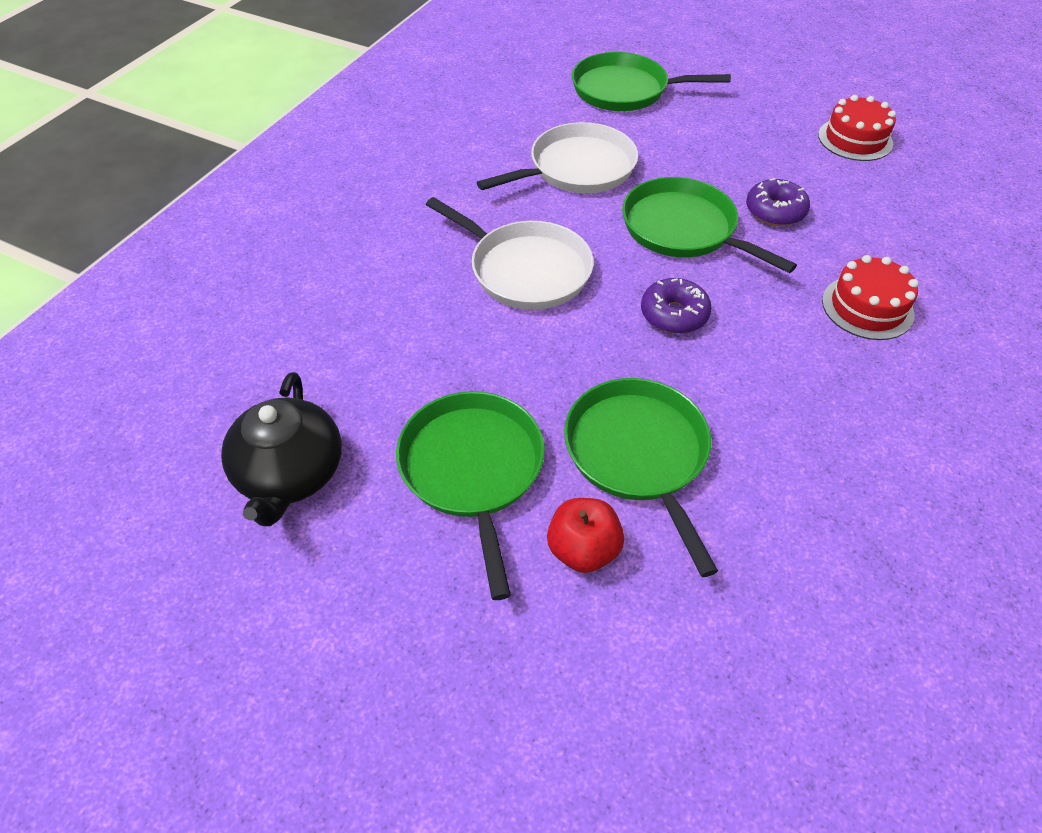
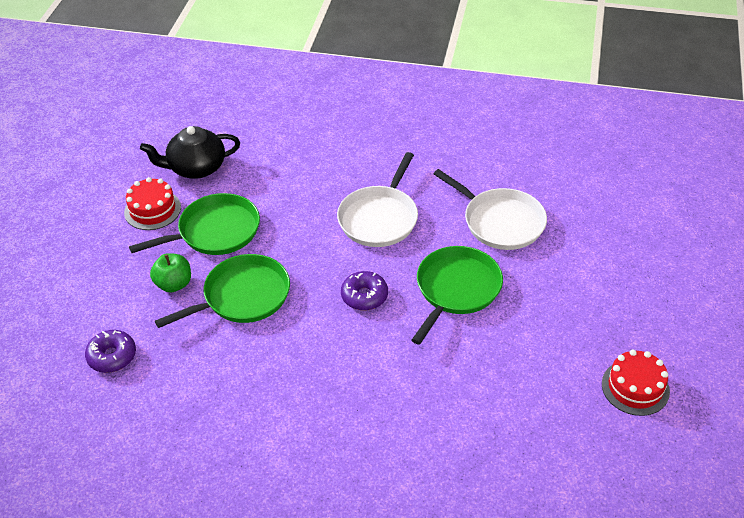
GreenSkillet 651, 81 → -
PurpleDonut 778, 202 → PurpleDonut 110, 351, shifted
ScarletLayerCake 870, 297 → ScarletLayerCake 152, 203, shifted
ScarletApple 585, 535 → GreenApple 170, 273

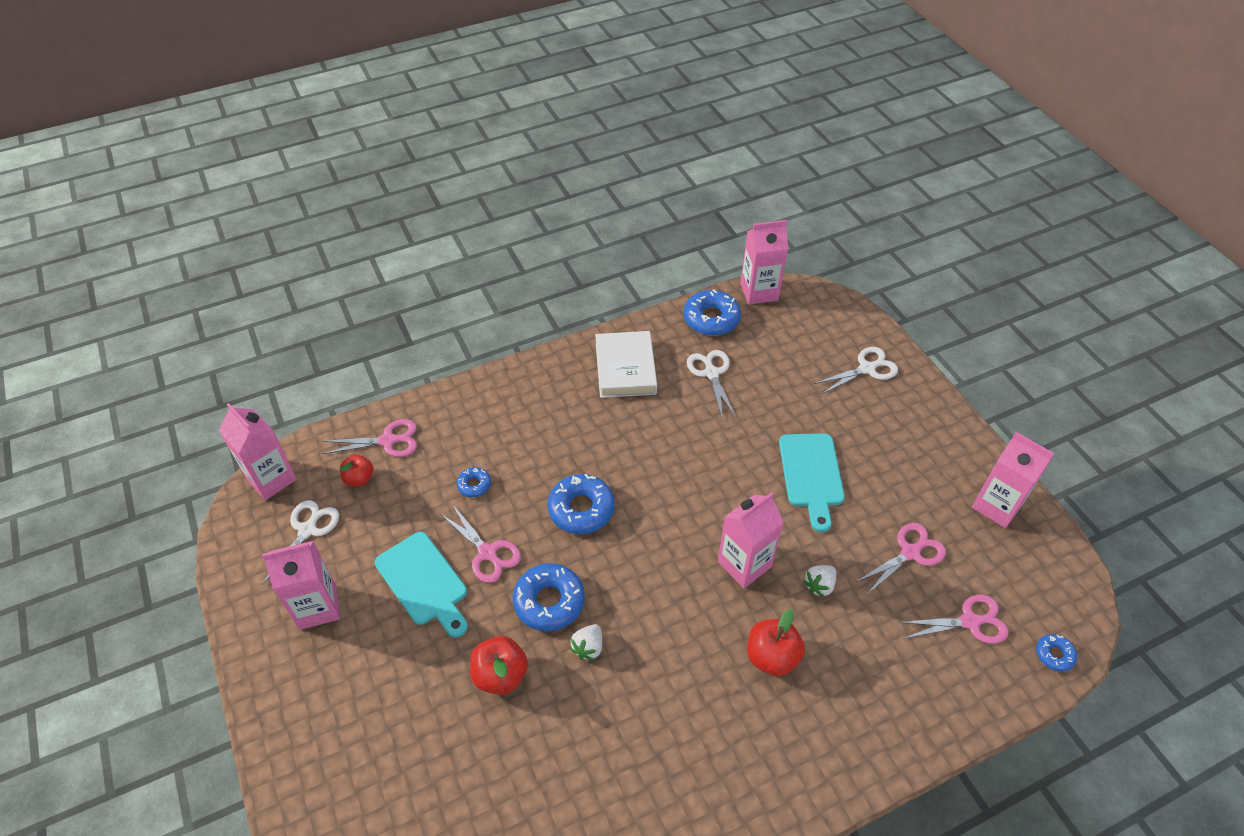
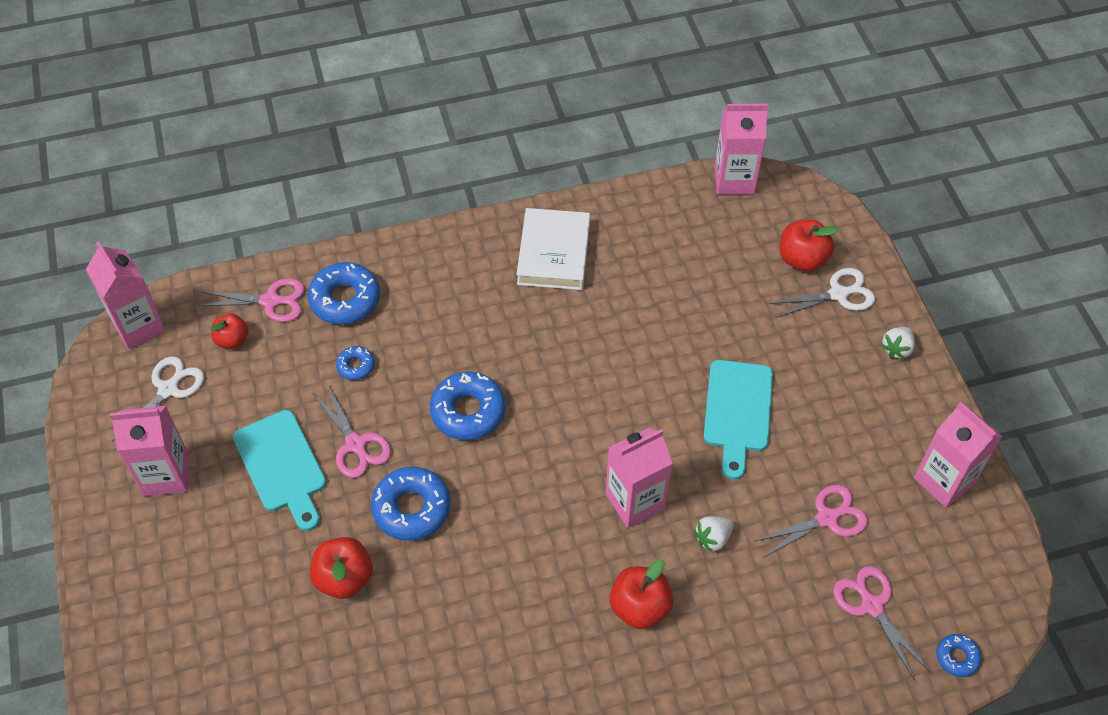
RoyalBlueDonut 712, 312 → RoyalBlueDonut 344, 293, shifted
SnowWhiteShears 711, 385 → -
RosyShears 953, 619 → RosyShears 881, 623, 120 degrees counterclockwise
SnowWhiteStrawberry 586, 642 → SnowWhiteStrawberry 898, 343, shifted
- → ScarletApple 809, 246

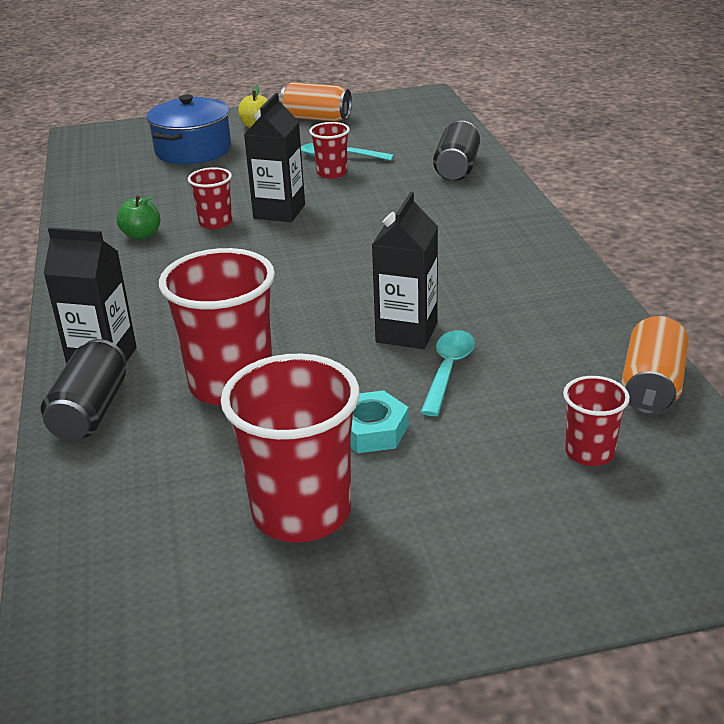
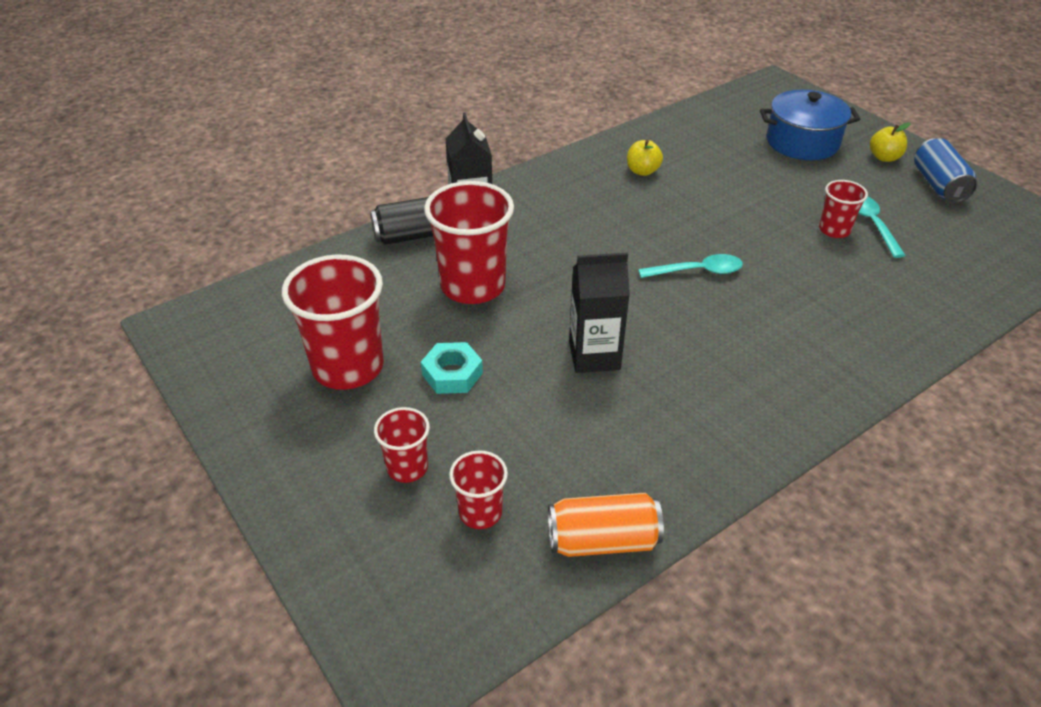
OrangeCan 316, 102 → RoyalBlueCan 946, 170
EbonyMilkCarton 274, 157 → -
EbonyCan 456, 151 → -
ScarletCup 210, 198 → ScarletCup 402, 445, shifted
GreenApple 138, 217 → BrightYellowApple 645, 158
AquaTablespoon 448, 373 → AquaTablespoon 690, 266, shifted

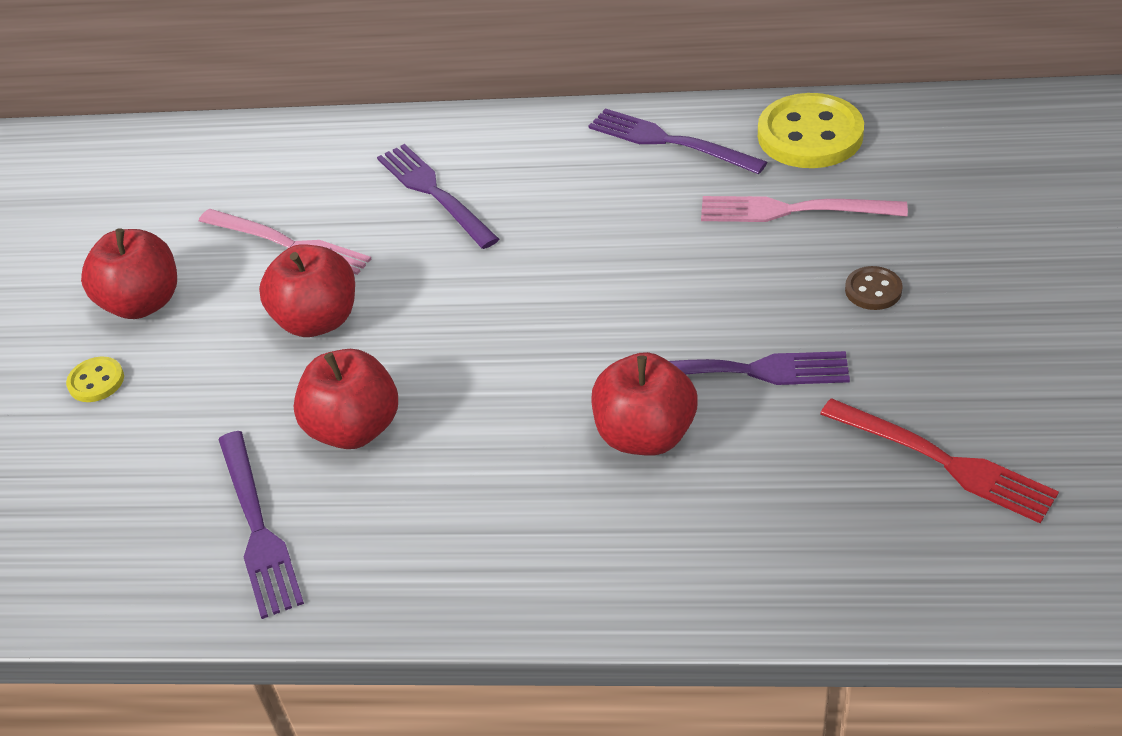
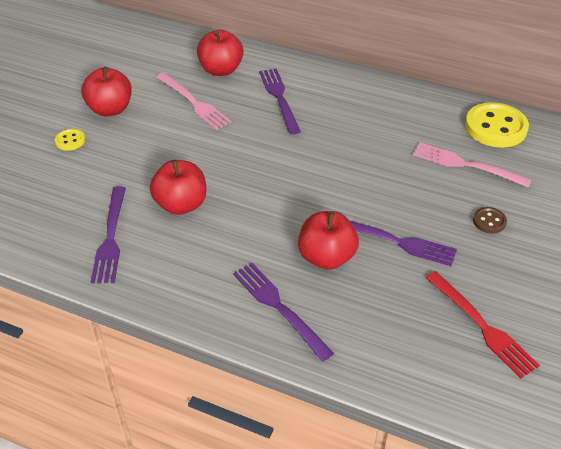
PurpleDinnerFork 678, 141 → PurpleDinnerFork 283, 312, shifted
ScarletApple 307, 290 → ScarletApple 220, 53, shifted

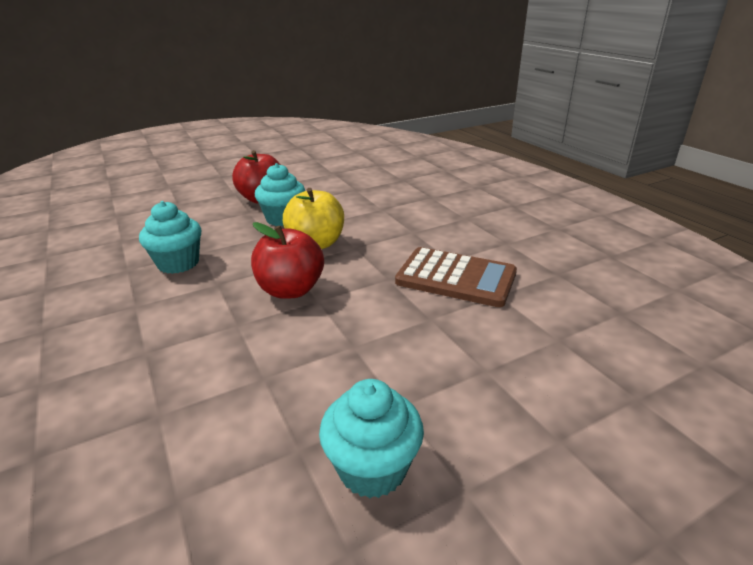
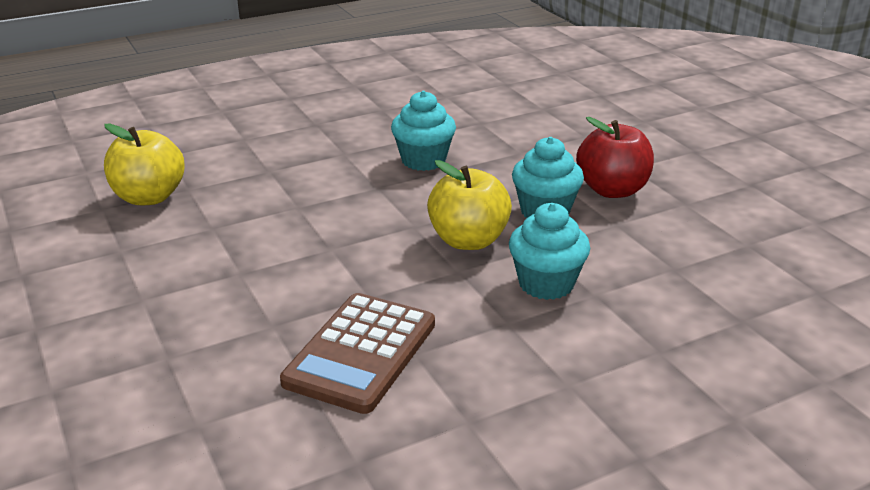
ScarletApple 287, 260 → -
AquaCupcake 371, 438 → AquaCupcake 549, 251, shifted
- → BrightYellowApple 144, 164

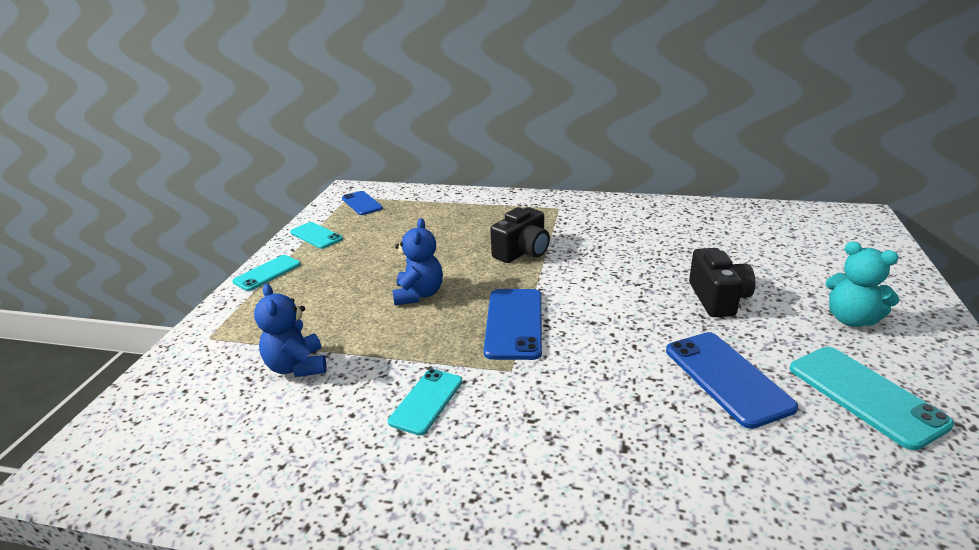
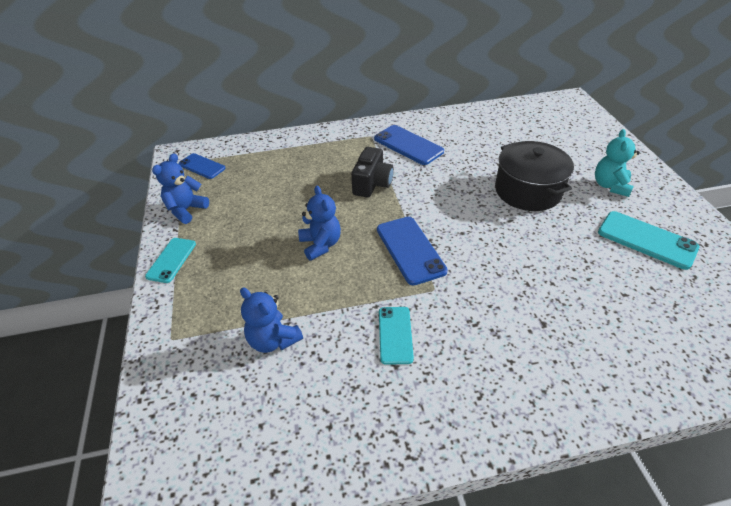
AquaPhone 316, 235 → RoyalBlueTeddy 180, 188
AquaTeddy 863, 284 → AquaTeddy 617, 163, 90 degrees clockwise
EbonyCamera 722, 282 → EbonyStockpot 534, 176
RoyalBluePhone 732, 380 → RoyalBluePhone 409, 145, shifted

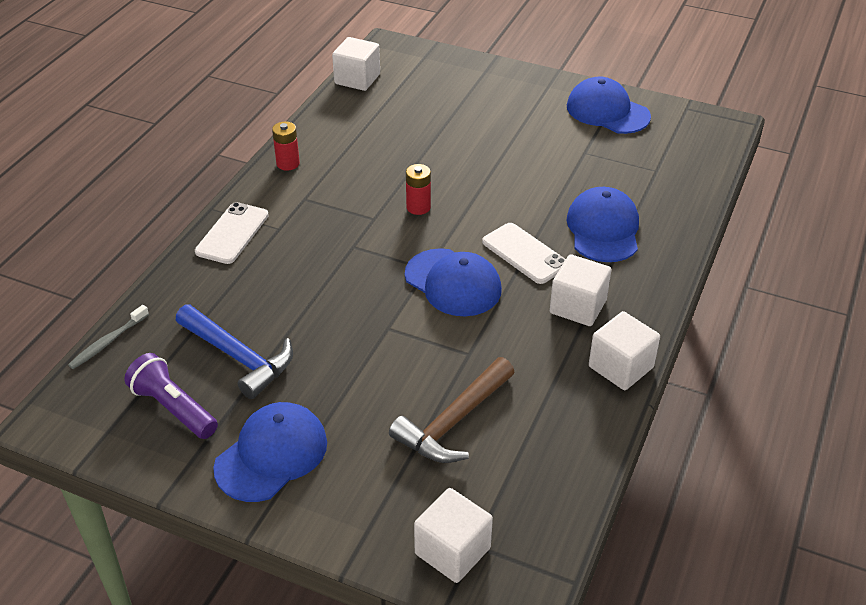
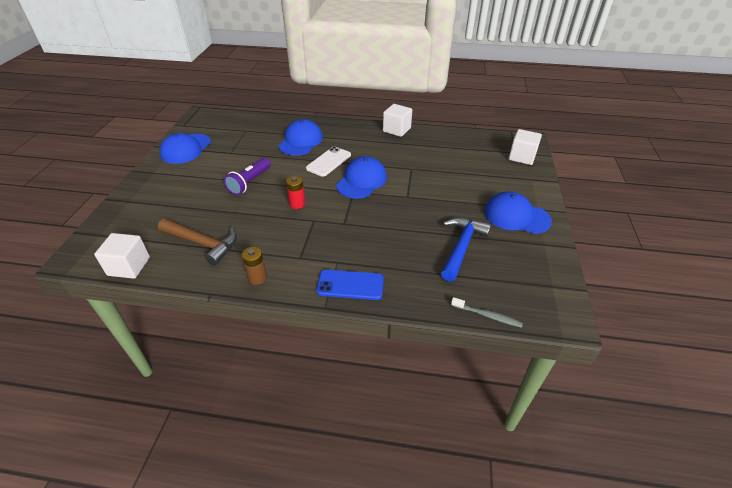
ScarletPowerCell 286, 146 → BrownPowerCell 254, 266
RoyalBlueBaseballCap 602, 224 → RoyalBlueBaseballCap 301, 137, 120 degrees clockwise
SnowWhitePhone 232, 233 → RoyalBluePhone 350, 285
SnowWhiteBlock 580, 290 → -
PurplePocketTorch 171, 396 → PurplePocketTorch 247, 176, shifted
BrownClawHammer 452, 410 → BrownClawHammer 197, 242, shifted

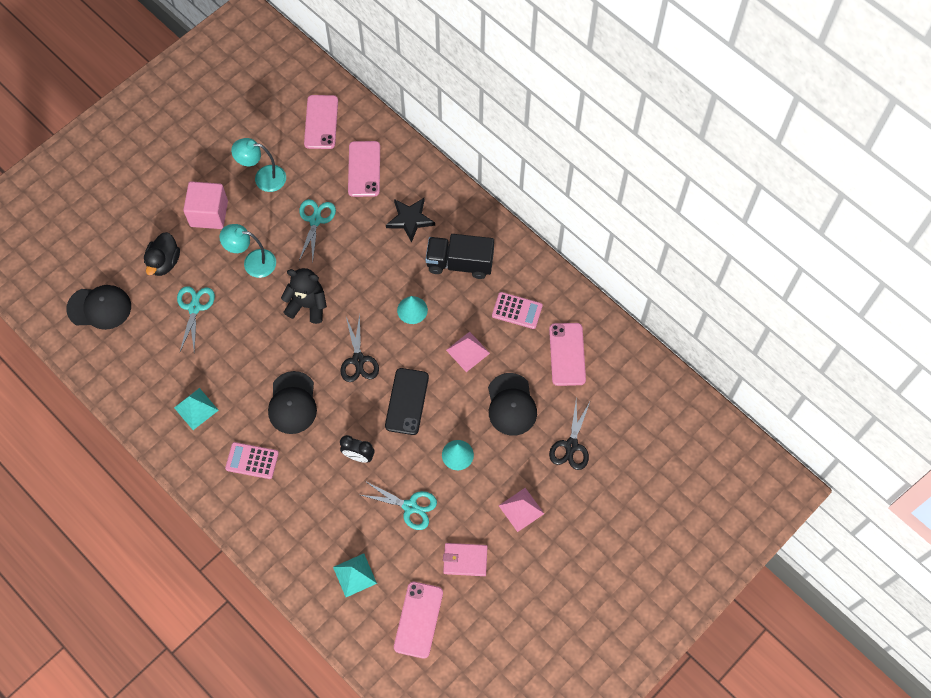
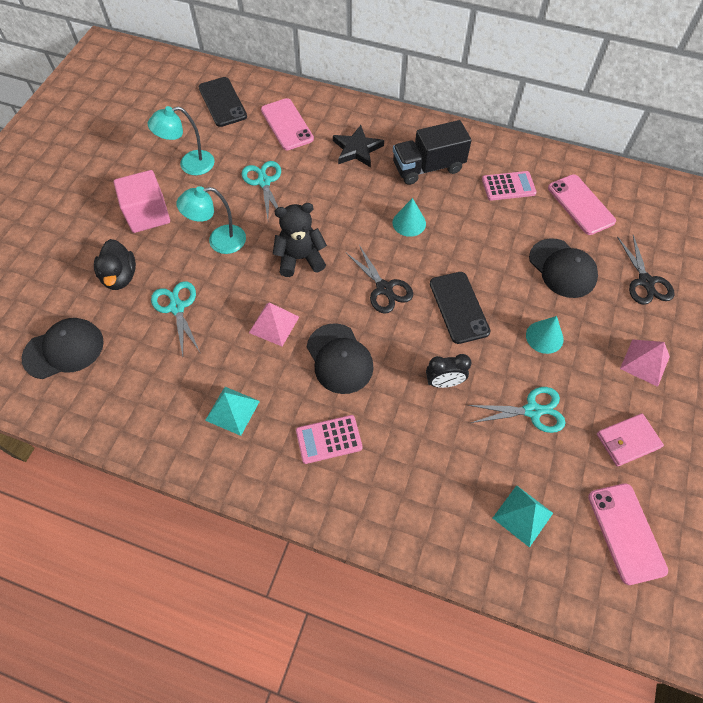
RosyPhone 321, 122 → EbonyPhone 223, 102
RosyPyramidShape 468, 352 → RosyPyramidShape 274, 324, shifted

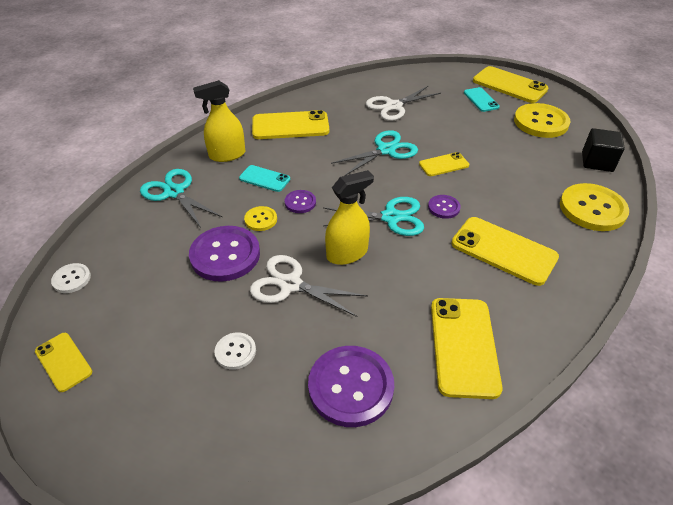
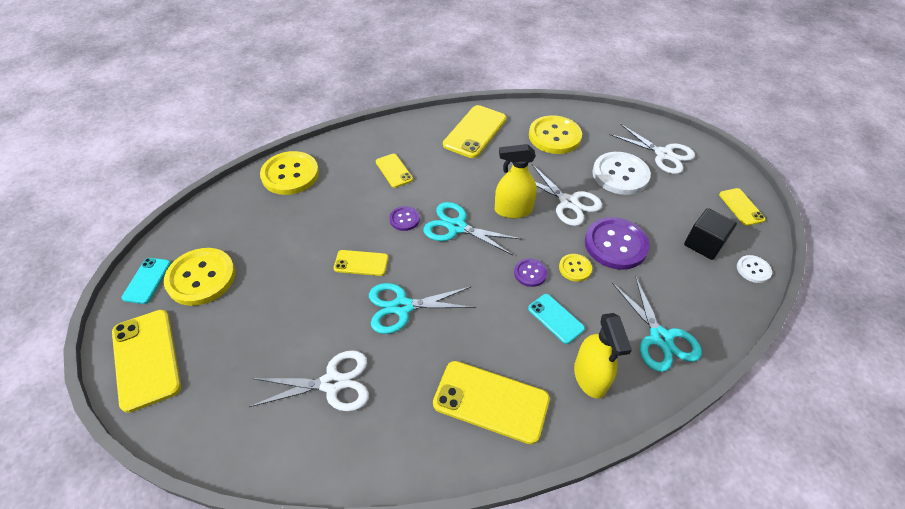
BrightYellowSprayBottle 219, 121 → BrightYellowSprayBottle 603, 355, 75 degrees clockwise
AquaPhone 482, 99 → AquaPhone 146, 281, shifted
EbonyBlock 603, 150 → EbonyBlock 710, 234, shifted
BrightYellowPhone 505, 251 → BrightYellowPhone 394, 171, x0.57
SnowWhiteShirtButton 235, 351 → SnowWhiteShirtButton 622, 173, x1.99
PurpleShirtButton 351, 386 → BrightYellowShirtButton 555, 134
- → SnowWhiteShears 652, 149

